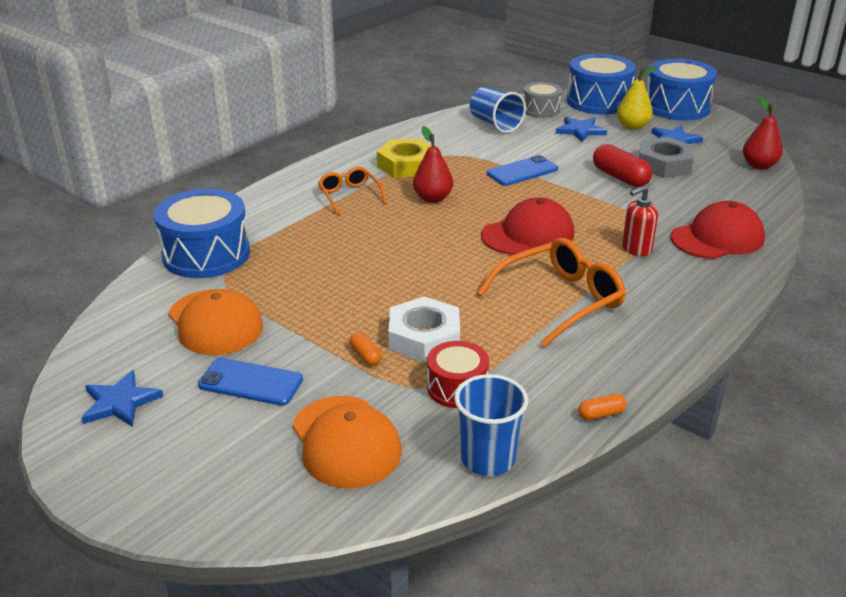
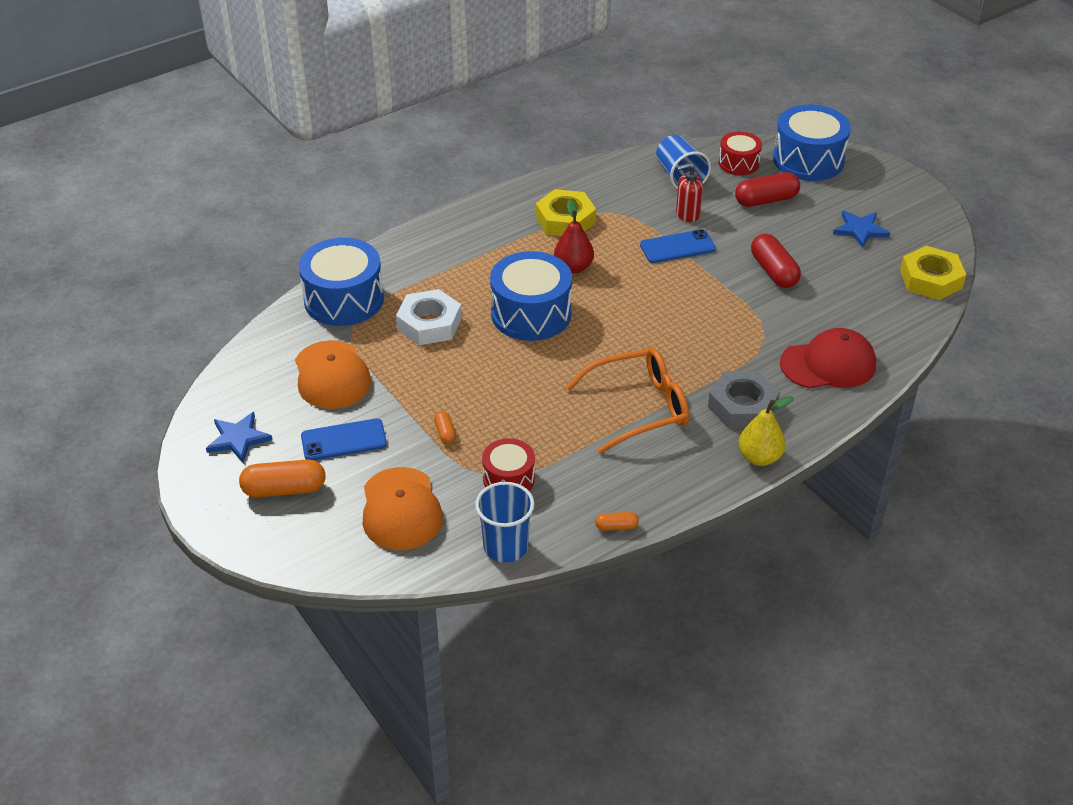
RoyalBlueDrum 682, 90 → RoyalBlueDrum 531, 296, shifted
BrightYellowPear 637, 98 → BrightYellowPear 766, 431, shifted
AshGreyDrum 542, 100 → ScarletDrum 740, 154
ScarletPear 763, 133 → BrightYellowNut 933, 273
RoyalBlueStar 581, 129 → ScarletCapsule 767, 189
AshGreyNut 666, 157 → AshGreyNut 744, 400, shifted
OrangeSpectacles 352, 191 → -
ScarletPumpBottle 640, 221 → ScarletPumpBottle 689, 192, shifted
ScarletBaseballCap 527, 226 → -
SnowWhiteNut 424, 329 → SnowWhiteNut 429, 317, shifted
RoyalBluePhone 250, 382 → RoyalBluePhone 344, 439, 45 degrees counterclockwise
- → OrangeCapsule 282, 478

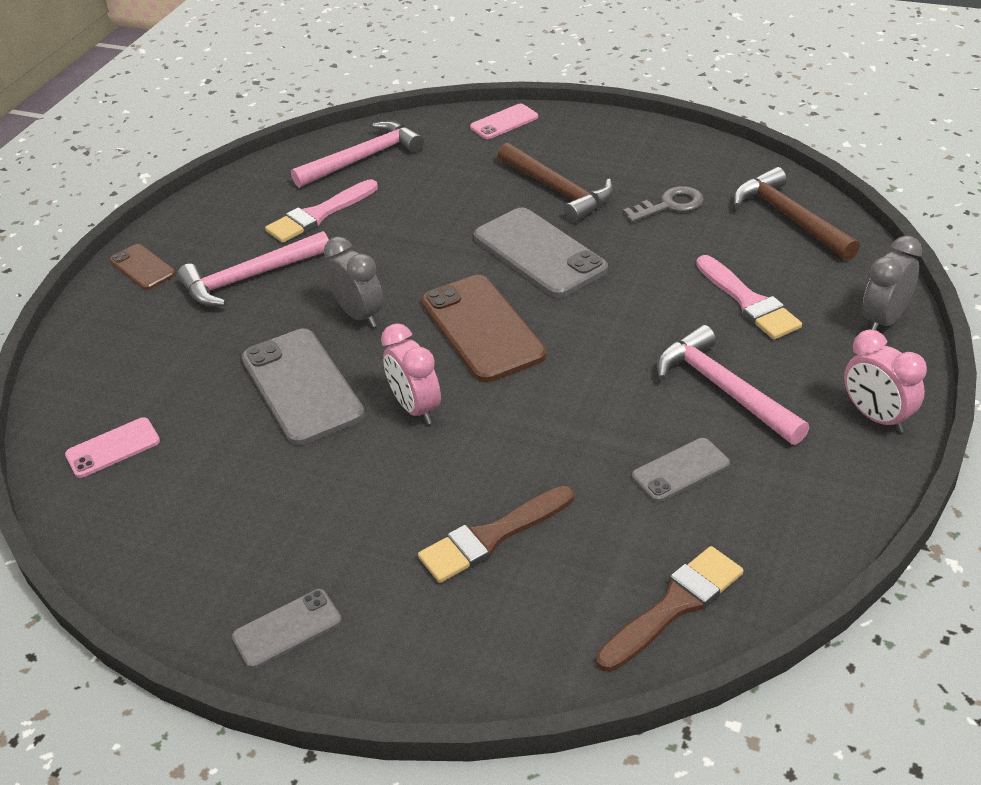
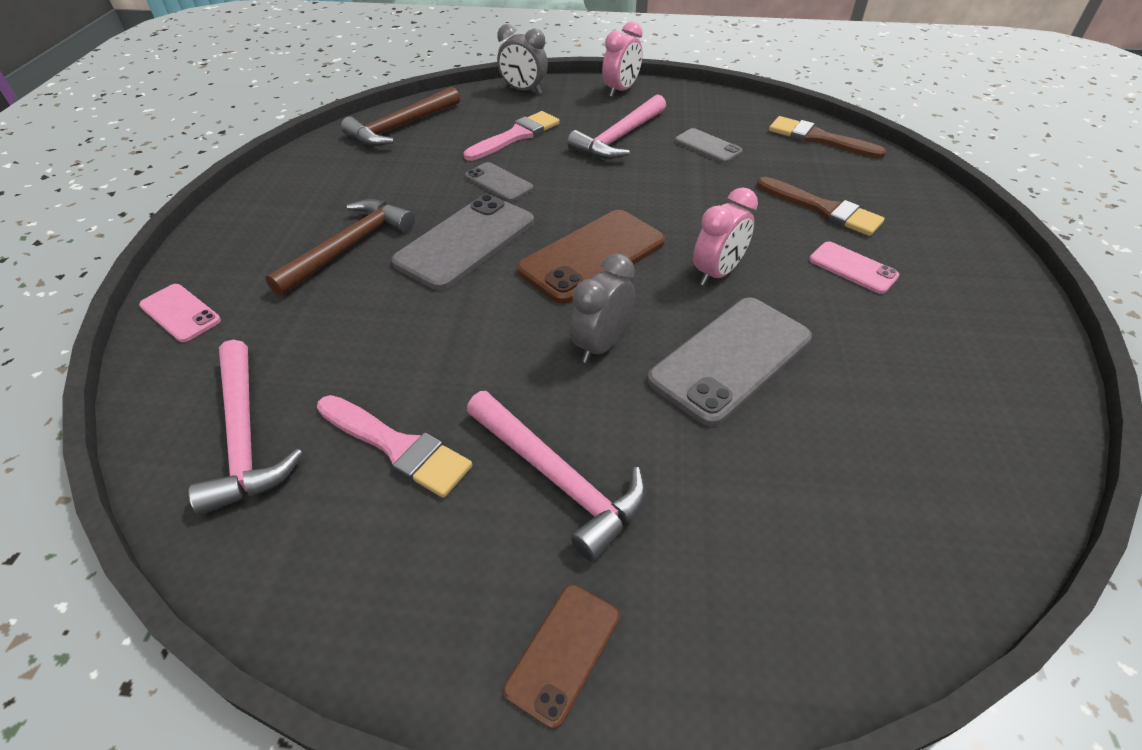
RosyClawHammer 357, 154 → RosyClawHammer 246, 428, 150 degrees counterclockwise
AshGreyDoorKey 663, 204 → -
RosyPhone 112, 447 → RosyPhone 854, 267, shifted
AshGreyPhone 287, 629 → AshGreyPhone 499, 182, shifted

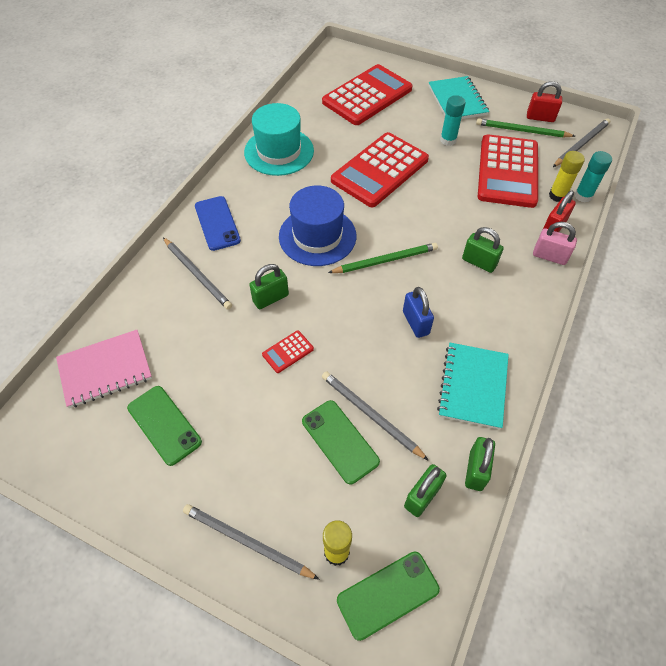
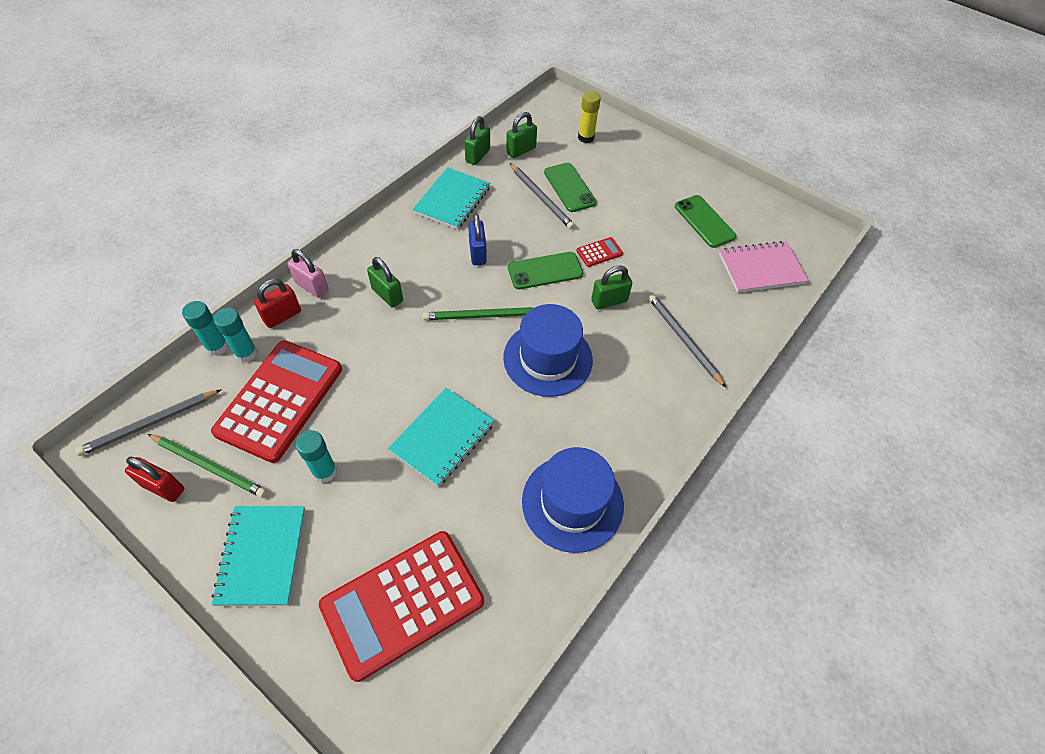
AquaTallHat 279, 139 → RoyalBlueTallHat 573, 500
ScarletAddingMachine 380, 169 → AquaNotepad 441, 437
BrightYellowStickOfGlue 567, 176 → AquaStickOfGlue 236, 335
RoyalBluePhone 218, 223 → -
AshGreyWoodenPencil 251, 542 → -
GreenPhone 388, 596 → GreenPhone 545, 270, shifted

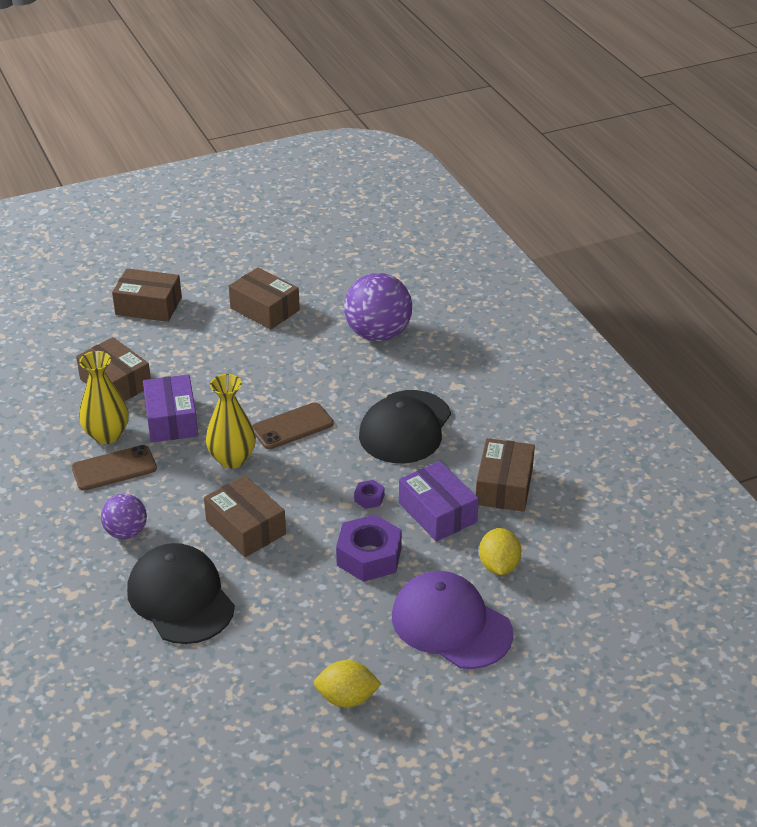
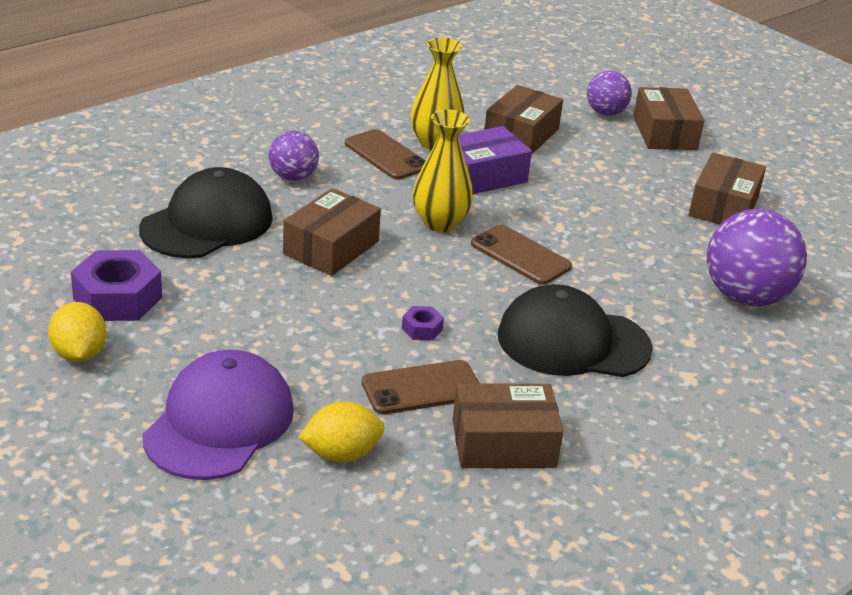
PurpleBox 439, 501 → BrownPhone 421, 387
PurpleNut 369, 548 → PurpleNut 116, 285, shifted
- → PurpleSphere 609, 93

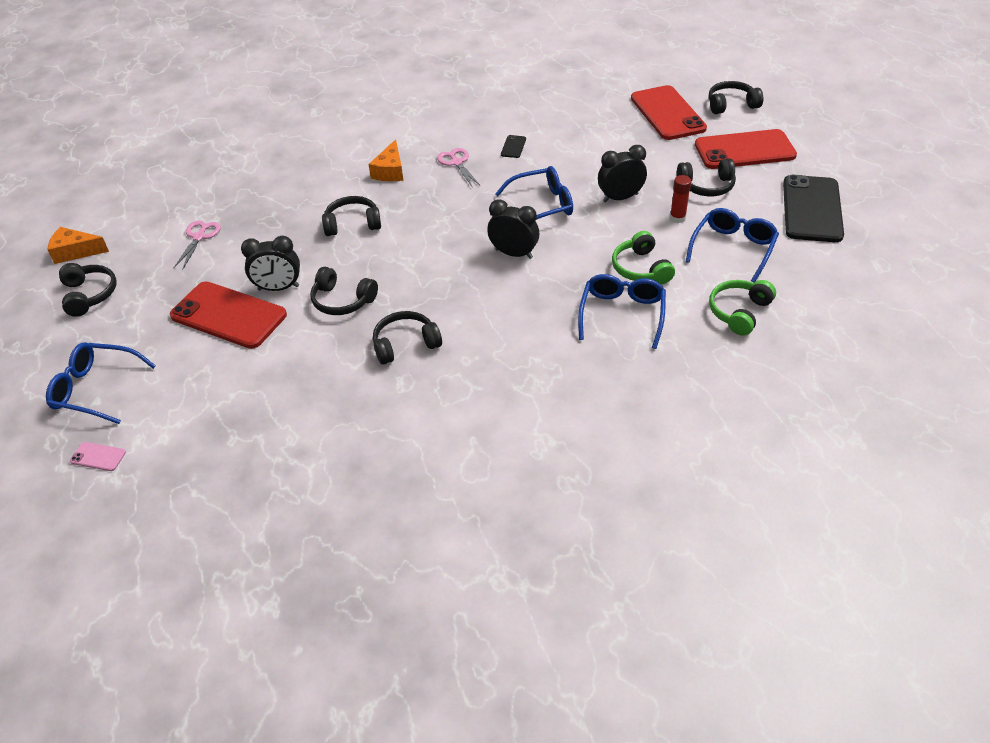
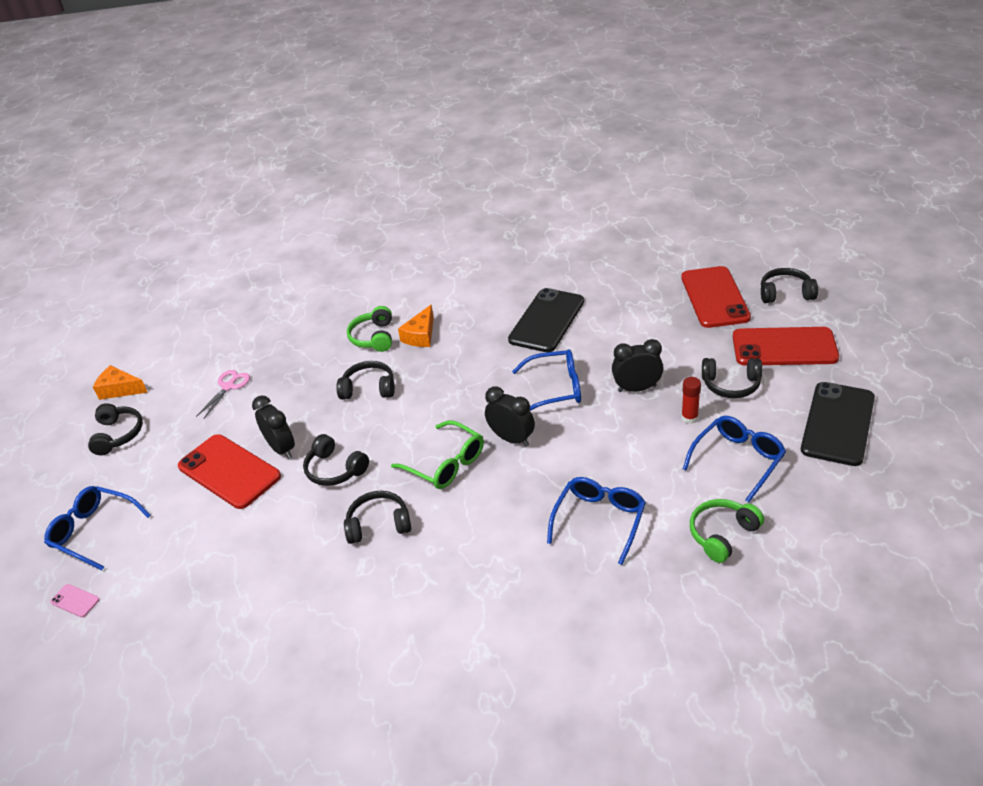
EbonyPhone 513, 146 → EbonyPhone 546, 320, x2.50
RosyShears 458, 167 → -
GreenHeadphones 643, 257 → GreenHeadphones 369, 329, shifted
EbonyAlarmClock 270, 263 → EbonyAlarmClock 273, 427, 135 degrees counterclockwise
- → GreenSpectacles 437, 454

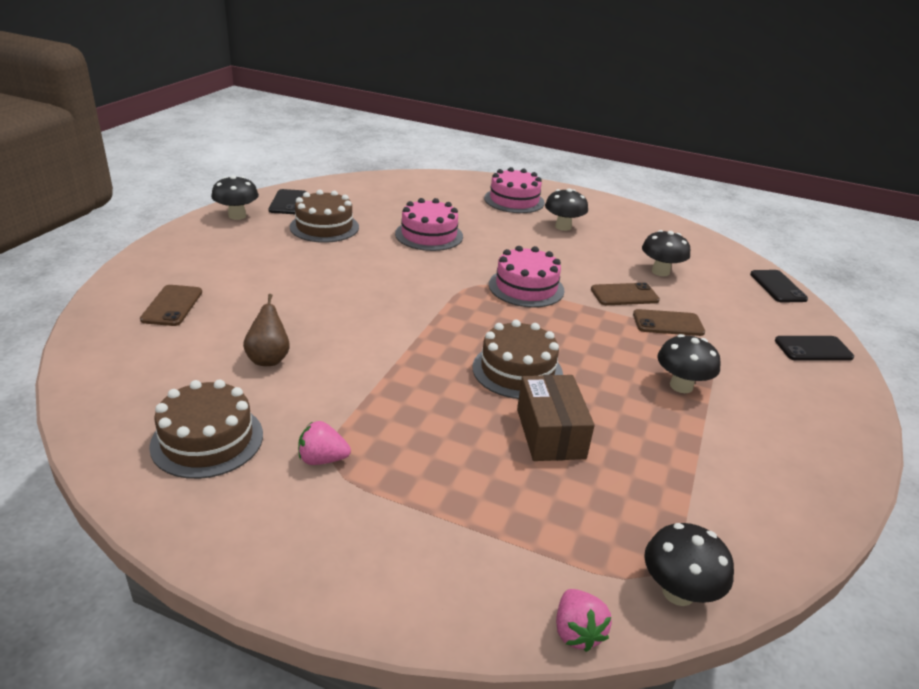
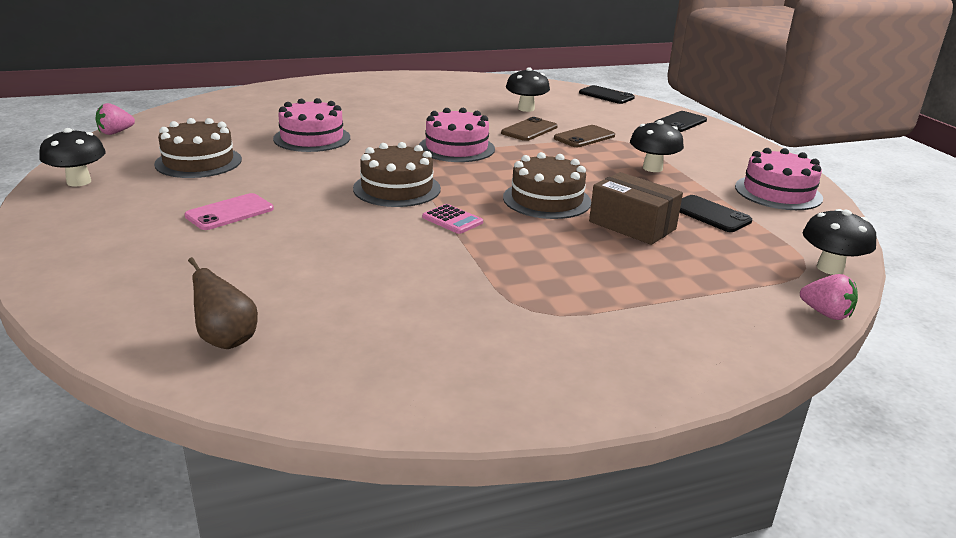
RosyLayerCake 514, 190 → RosyLayerCake 779, 179, shifted
EbonyMushroom 566, 209 → -
EbonyPhone 287, 201 → EbonyPhone 716, 213, shifted
BrownPhone 171, 305 → -
BrownPear 266, 330 → BrownPear 223, 303, shifted
BrownLayerCake 206, 429 → BrownLayerCake 397, 174, shifted
RosyStrawberry 324, 443 → RosyStrawberry 115, 119, shifted
- → RosyPhone 229, 211
- → RosyAddingMachine 452, 219

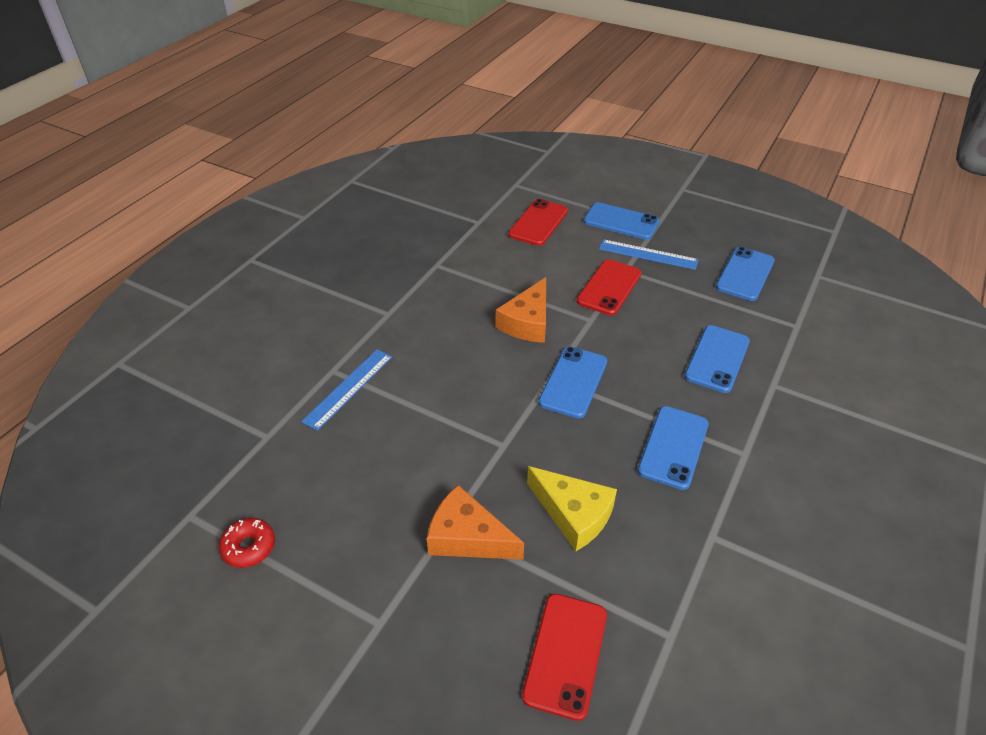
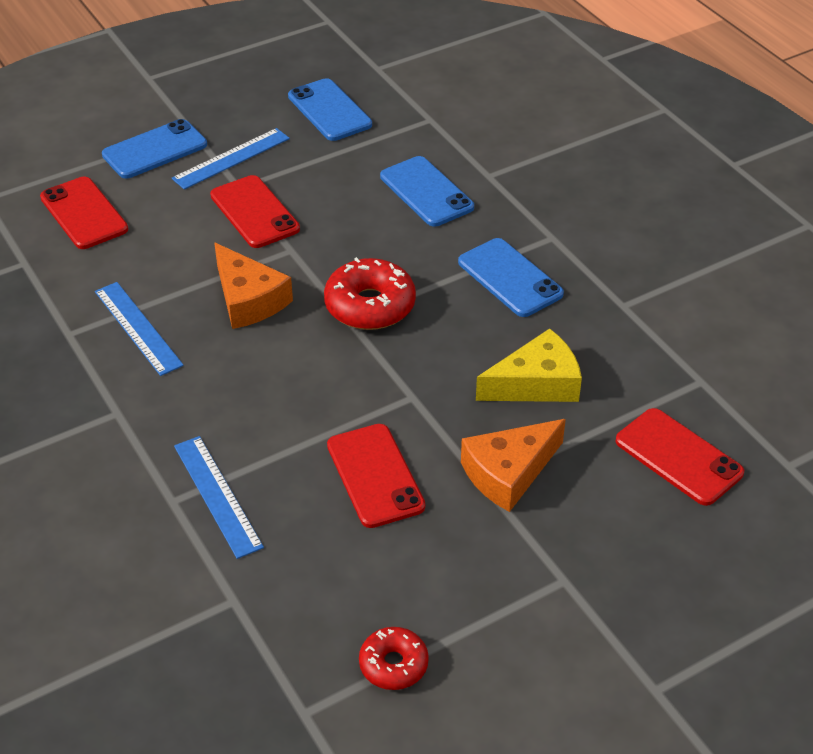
RoyalBluePhone 572, 382 → ScarletDonut 370, 293
- → RoyalBlueRuler 139, 329
- → ScarletPhone 376, 476

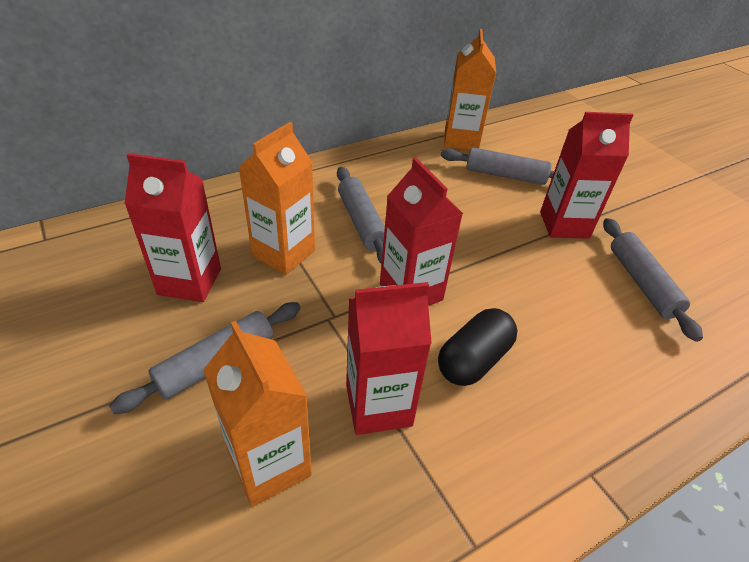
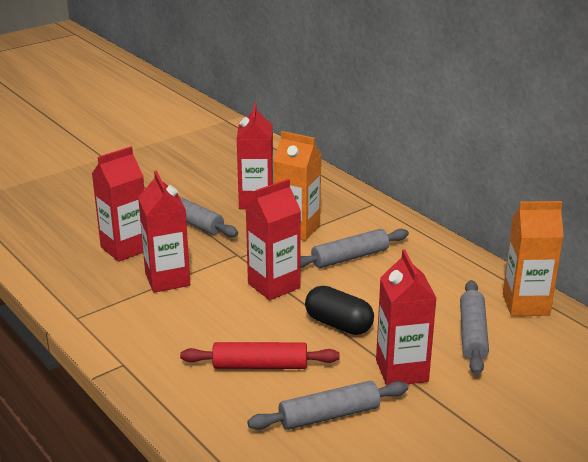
EbonyCapsule 477, 347 → EbonyCapsule 339, 310, shifted
OrangeMilkCarton 257, 414 → ScarletMilkCarton 118, 204
- → ScarletDoughRoller 260, 355

